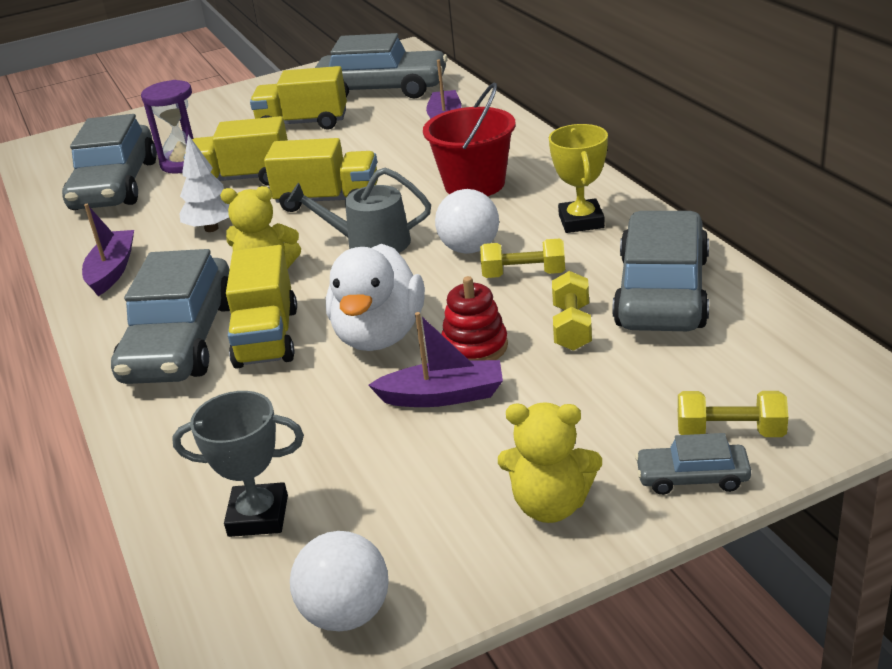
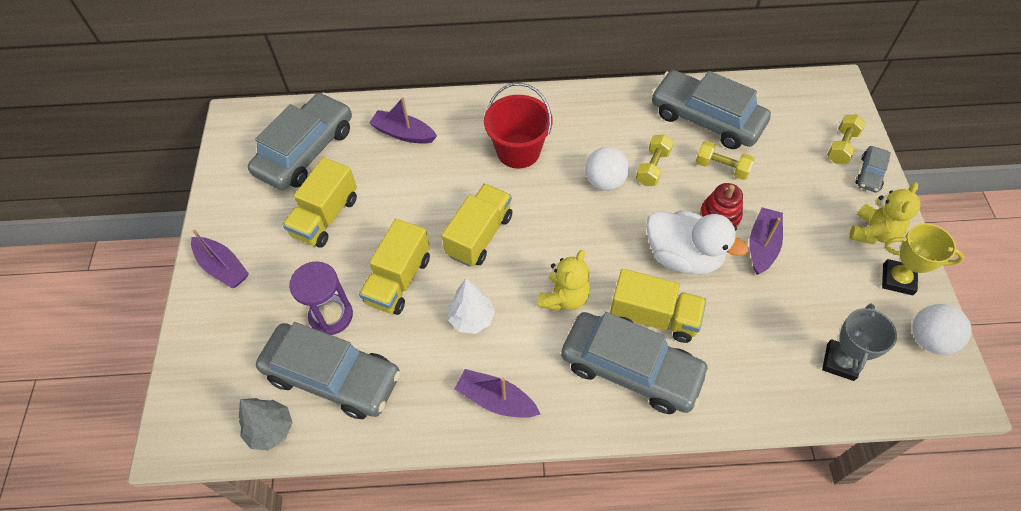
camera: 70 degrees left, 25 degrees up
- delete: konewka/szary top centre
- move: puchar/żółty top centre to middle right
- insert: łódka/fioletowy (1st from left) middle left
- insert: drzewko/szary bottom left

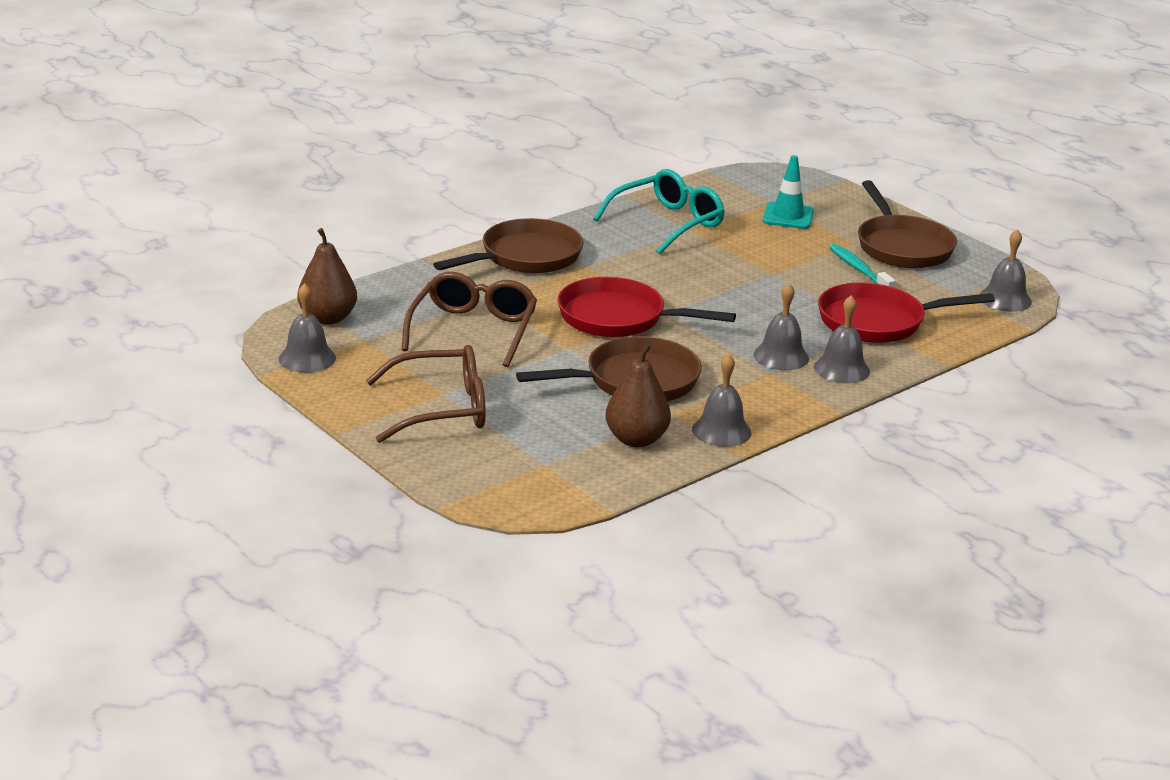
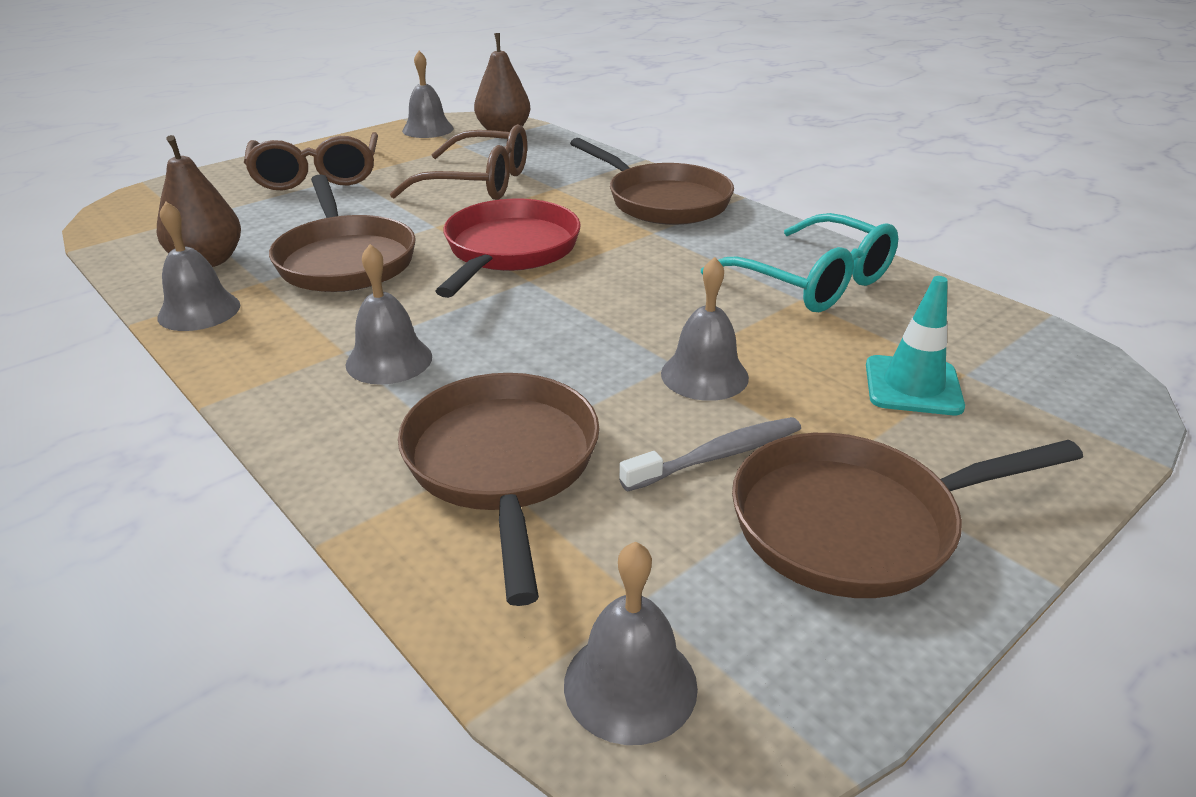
camera: 90 degrees right, 5 degrees up
- move: dzwonek/szary (4th from left in the first image) middle right to dzwonek/szary (5th from left) centre
- recolor: patelnia/czerwony (2nd from left) middle right to patelnia/brązowy (2nd from left) centre
- recolor: szczoteczka do zębów/turkusowy middle right to szczoteczka do zębów/szary centre

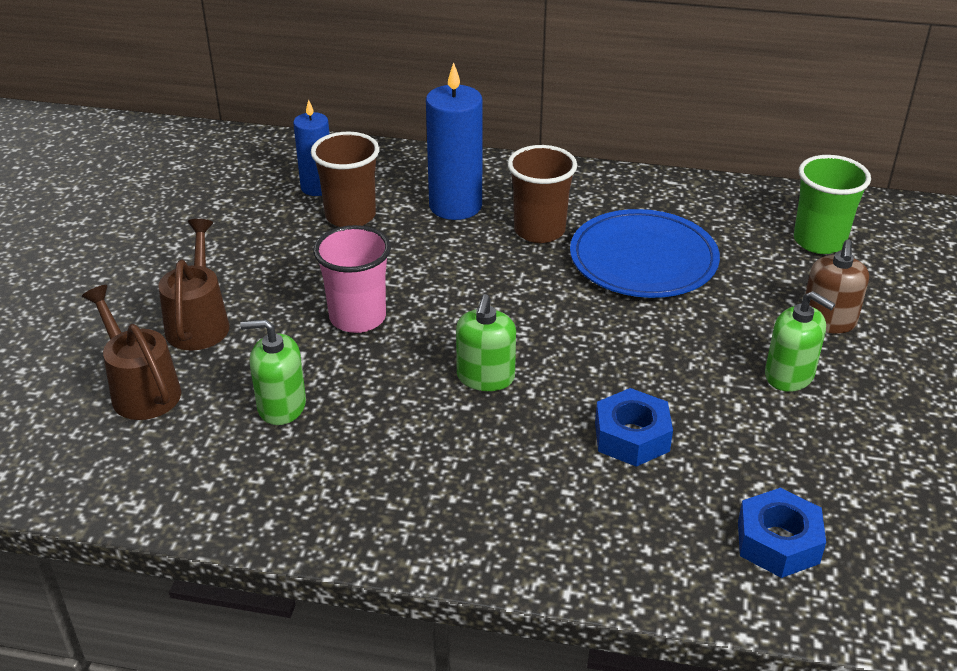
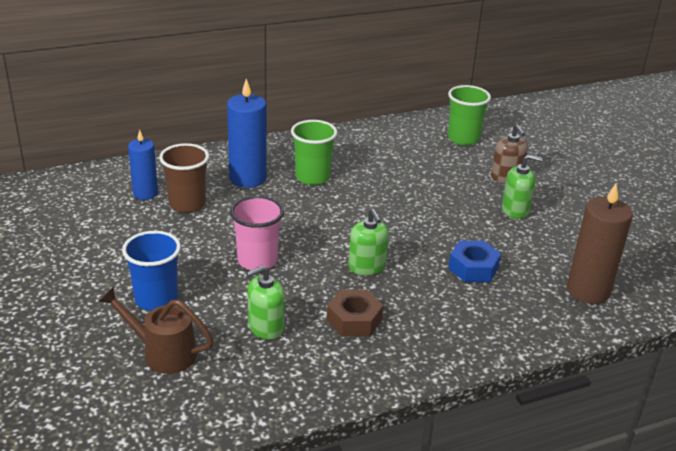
camera: 35 degrees left, 5 degrees down
- replace: konewka/brązowy (2nd from left) middle left to szklanka/niebieski middle left
- recolor: szklanka/brązowy (2nd from left) top centre to szklanka/zielony (1st from left) centre
- delete: talerz/niebieski middle right
- replace: nakrętka/niebieski (2nd from left) bottom right to świeca/brązowy middle right
- insert: nakrętka/brązowy bottom centre

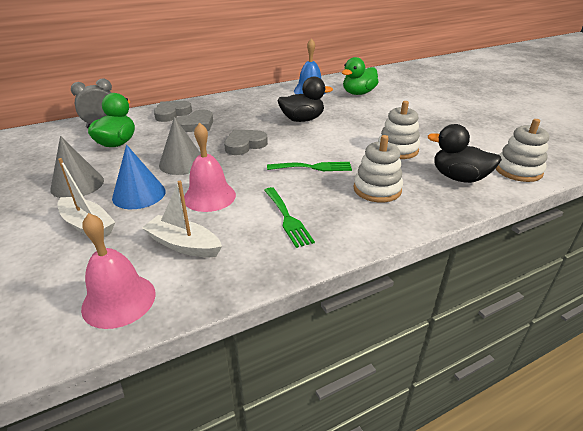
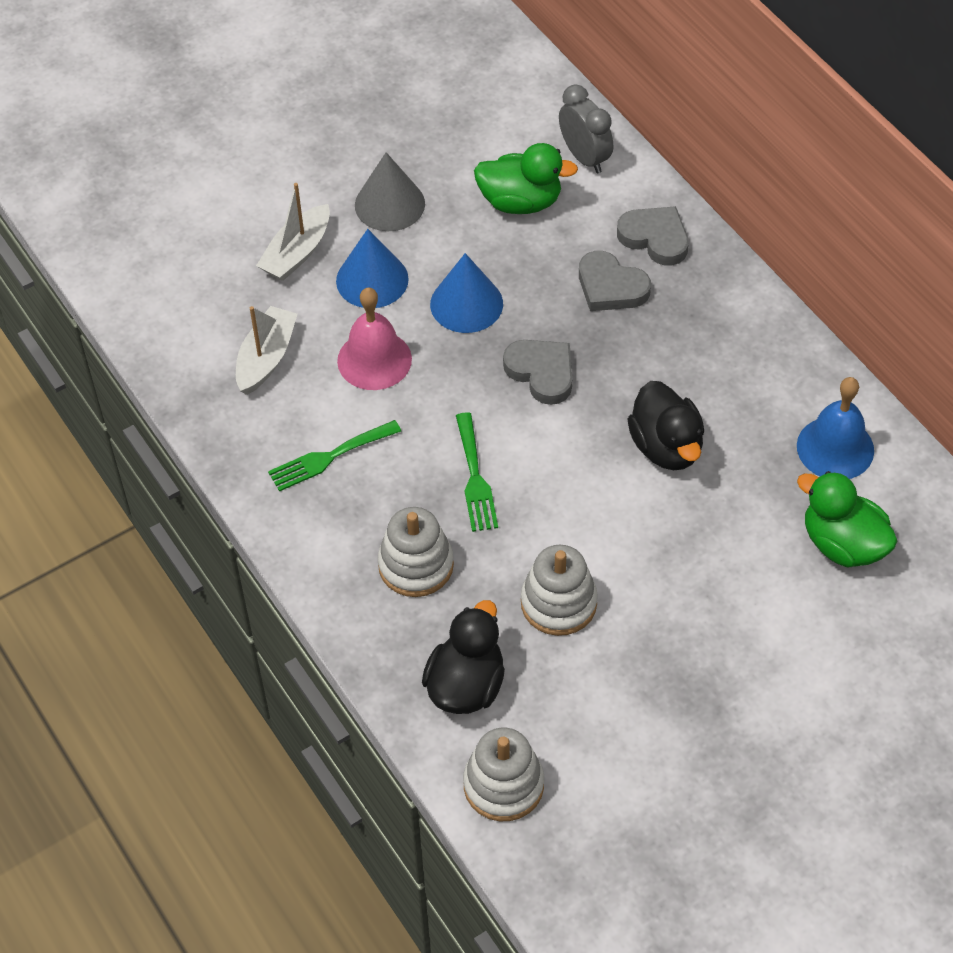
camera: 85 degrees right, 20 degrees up
- delete: dzwonek/różowy (1st from left) middle left
- recolor: stożek/szary (2nd from left) middle left to stożek/niebieski (2nd from left) top centre

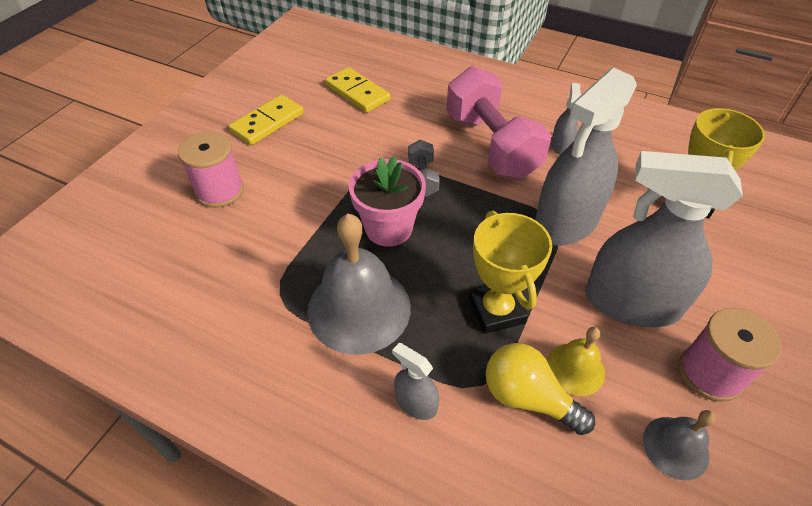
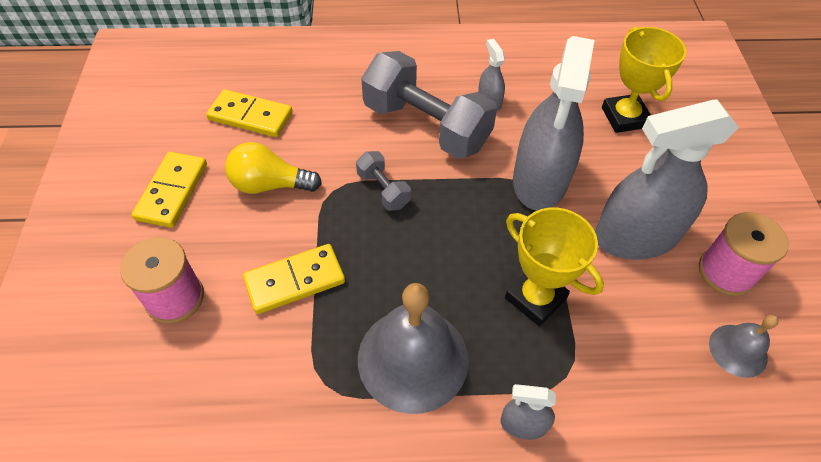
camera: 30 degrees left, 5 degrees up
- delete: doniczka/różowy centre
- recolor: hantel/różowy top centre to hantel/szary (2nd from left) top centre
- move: żarówka/żółty bottom centre to middle left
- delete: dzwonek/żółty bottom right
- insert: kostka domina/żółty (3rd from left) centre

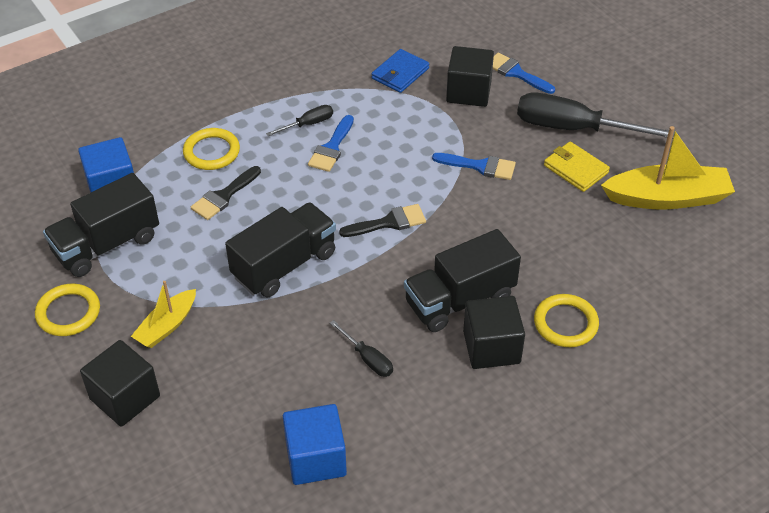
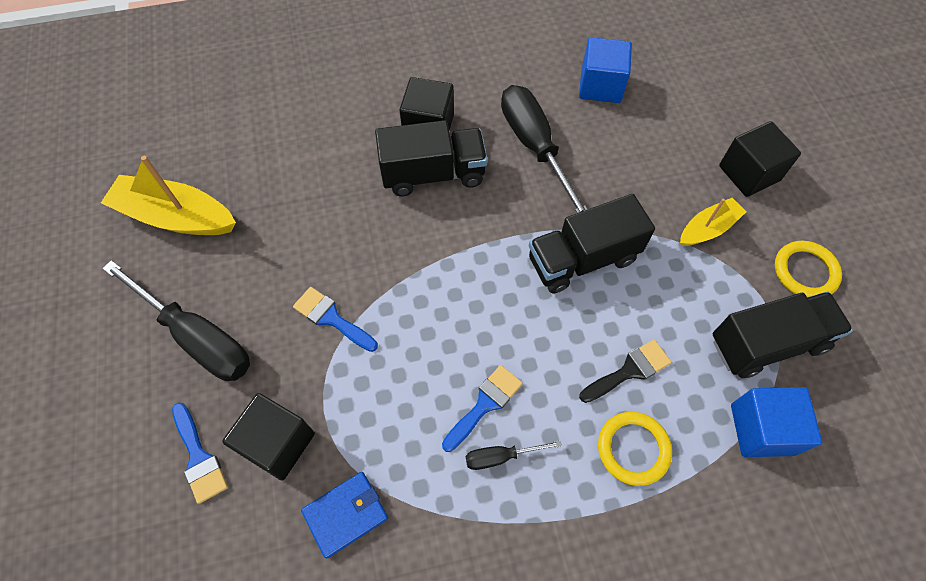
camera: 160 degrees left, 15 degrees up
- resize: śrubokręt/czarny (2nd from left in the first image) bottom centre = top centre x2.17
- delete: pędzel/czarny (2nd from left) centre
- delete: pierścień/żółty (3rd from left) middle right
- delete: portfel/żółty top right

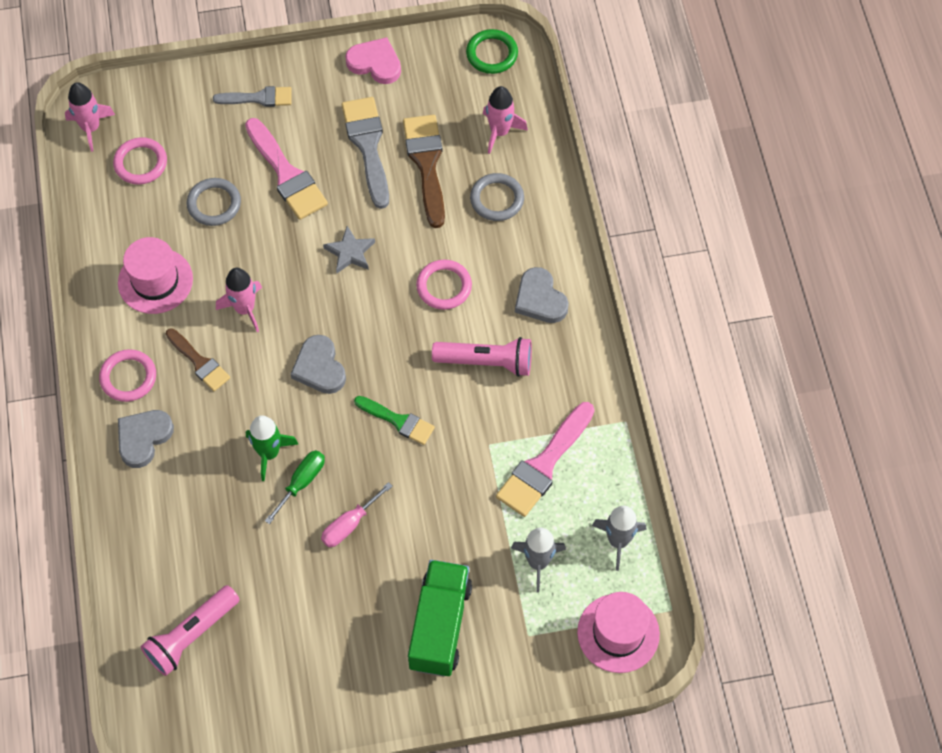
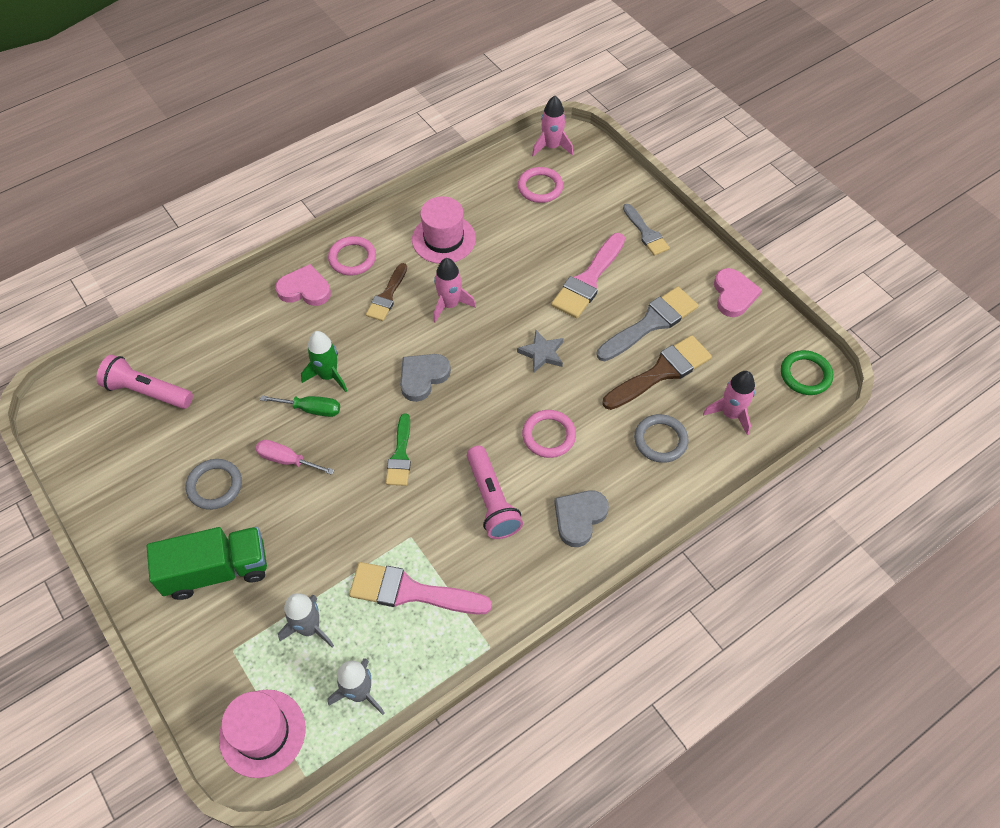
camera: 65 degrees right, 5 degrees down
- recolor: serce/szary (1st from left) middle left to serce/różowy (1st from left) middle left
- move: pierścień/szary (1st from left) top left to middle left

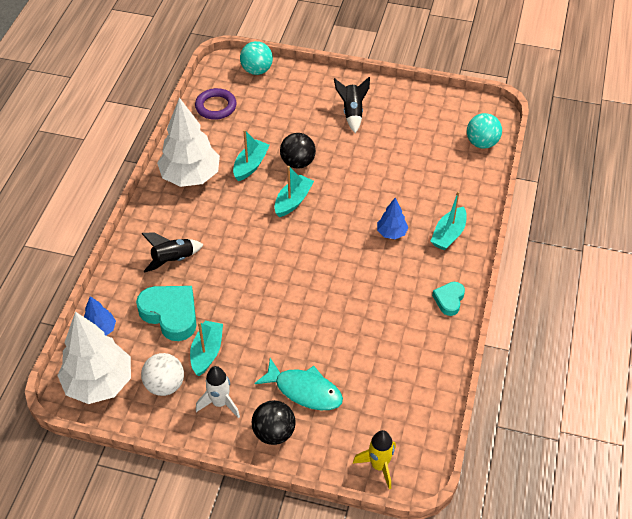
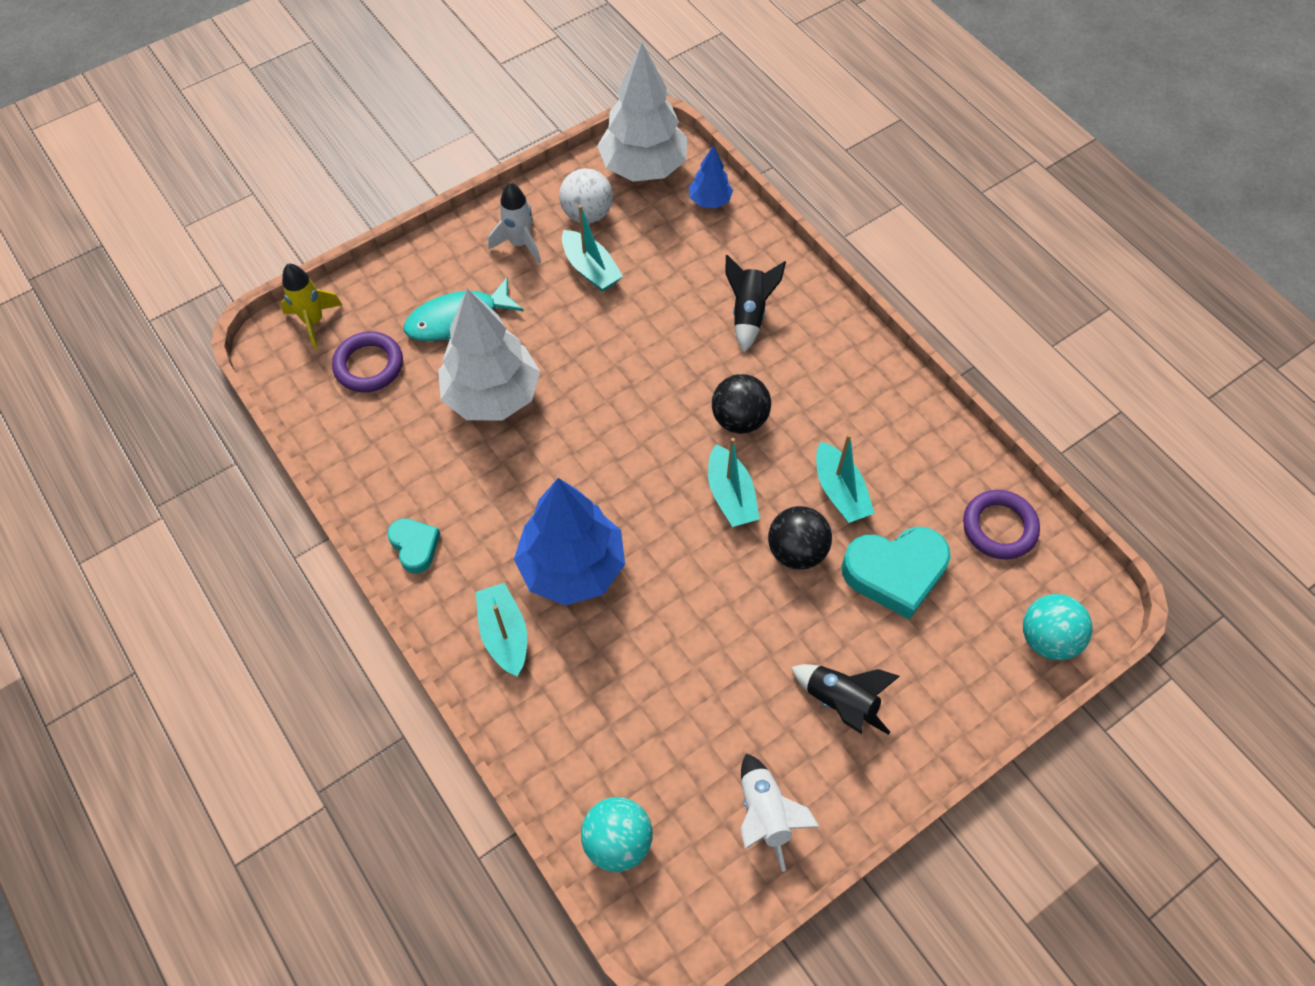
camera: 130 degrees right, 10 degrees up
- move: serce/turkusowy (1st from left in the first image) middle left to serce/turkusowy (2nd from left) middle right
- move: drzewko/biały (2nd from left in the first image) top left to drzewko/biały (1st from left) centre
- move: piłka/czarny (1st from left) bottom centre to centre
- resize: drzewko/niebieski (2nd from left in the first image) centre = centre x2.06
- insert: pierścień/fioletowy (1st from left) middle left
- insert: rakieta/biały (2nd from left) bottom centre

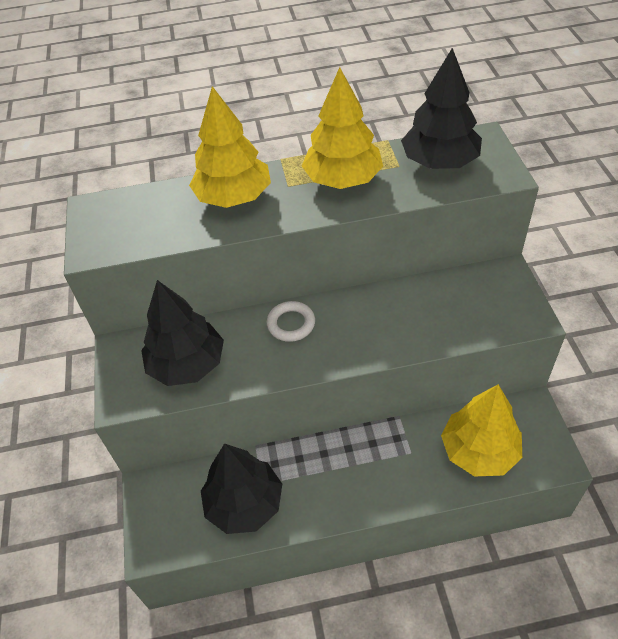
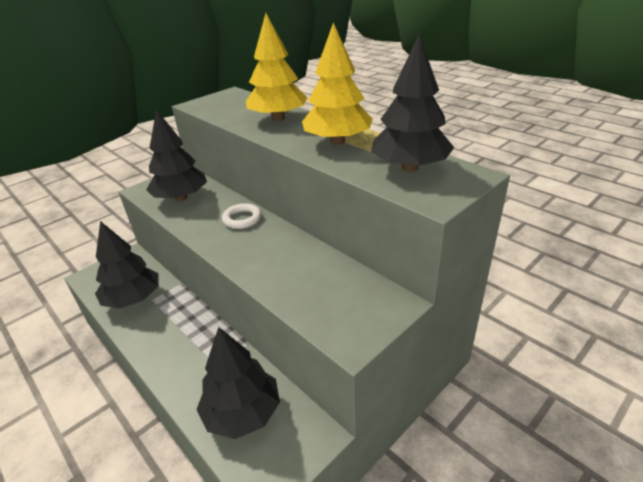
camera: 55 degrees right, 15 degrees down
- recolor: drzewko/żółty (3rd from left) bottom right to drzewko/czarny (3rd from left) bottom centre

